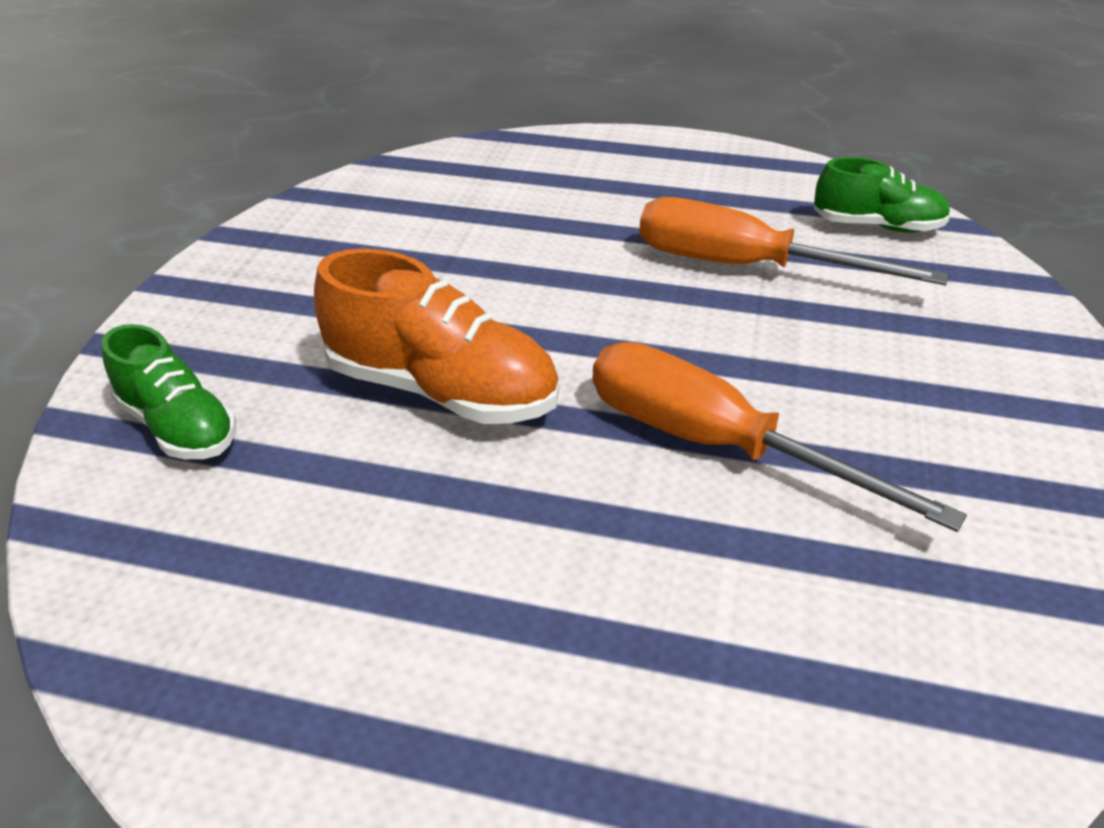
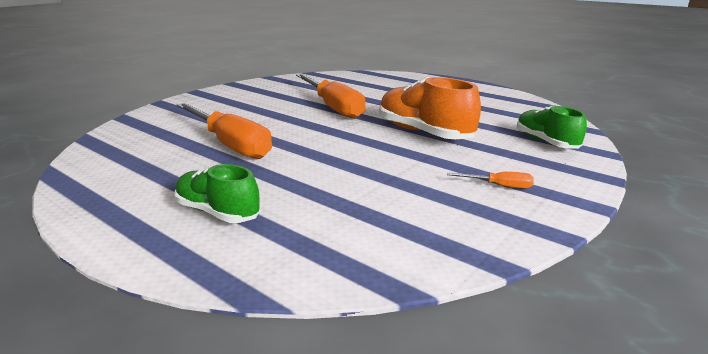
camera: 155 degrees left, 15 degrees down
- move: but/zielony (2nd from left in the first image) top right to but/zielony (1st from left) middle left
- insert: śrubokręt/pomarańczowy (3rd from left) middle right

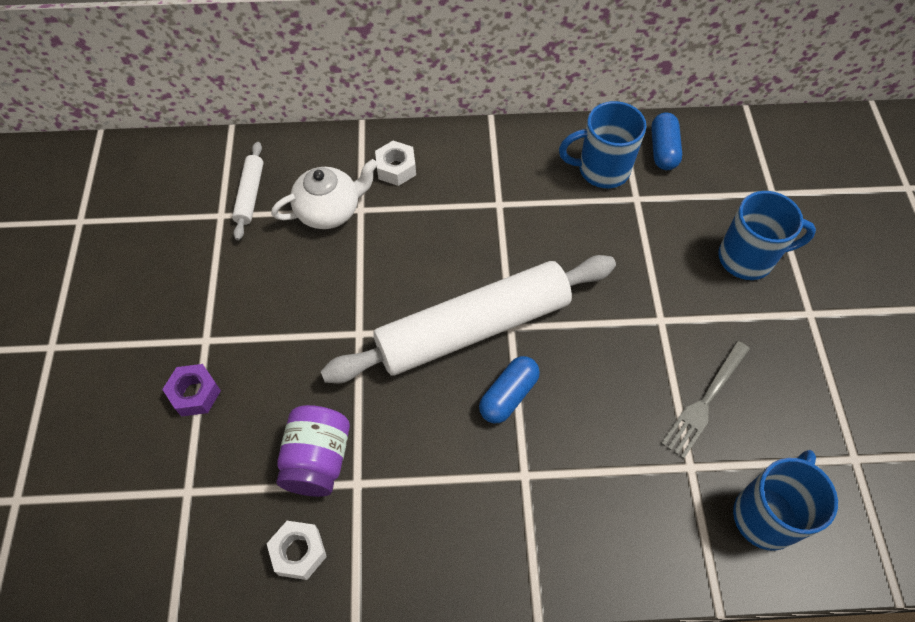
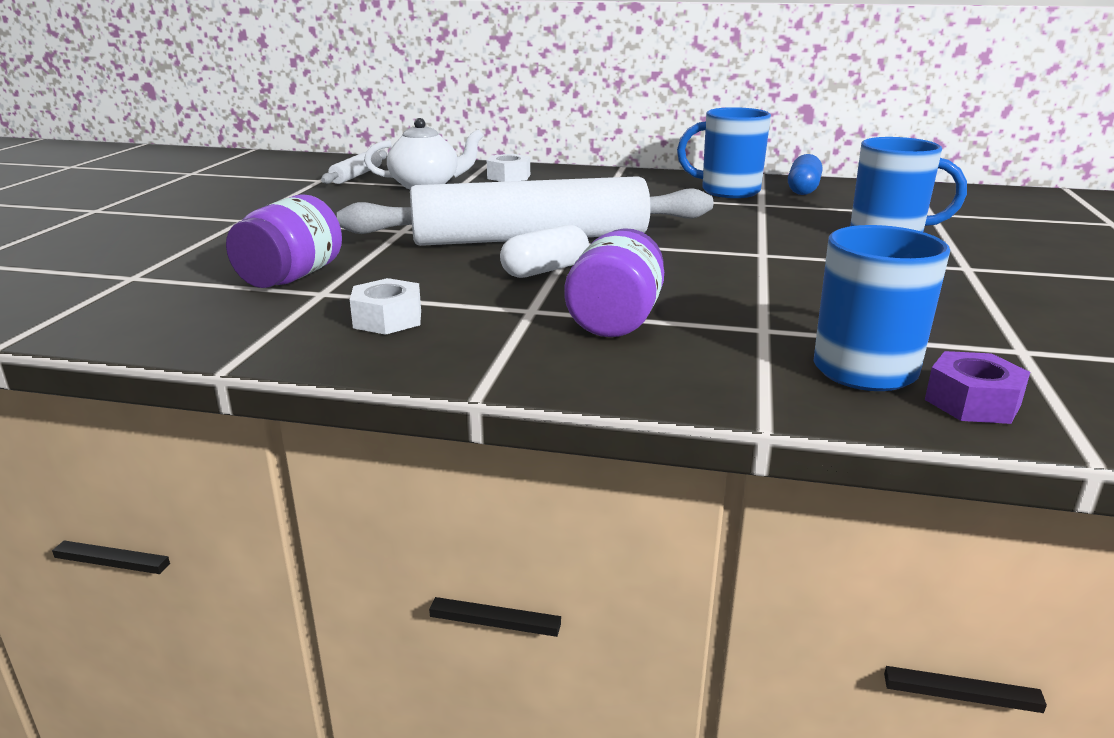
camera: 15 degrees right, 35 degrees down
- move: nakrętka/fioletowy middle left to middle right
- move: nakrętka/biały (1st from left) bottom left to centre
- recolor: kapsułka/niebieski (1st from left) centre to kapsułka/biały centre
- delete: widelec/szary middle right
- insert: słoik/fioletowy (2nd from left) centre

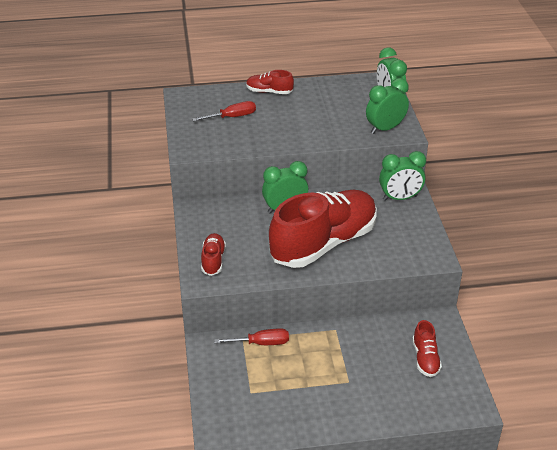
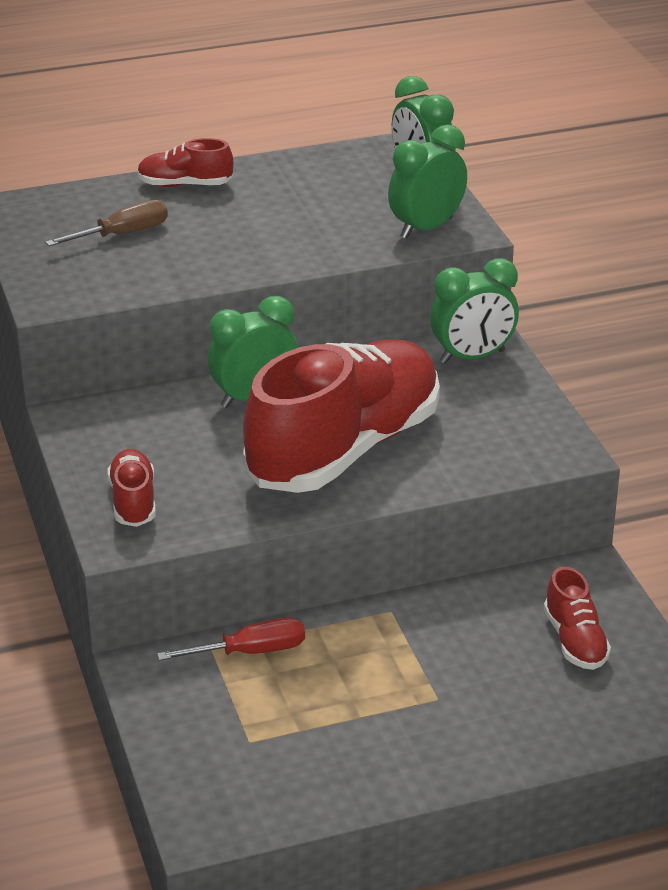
camera: 10 degrees left, 5 degrees down
- recolor: śrubokręt/czerwony (1st from left) top centre to śrubokręt/brązowy top left

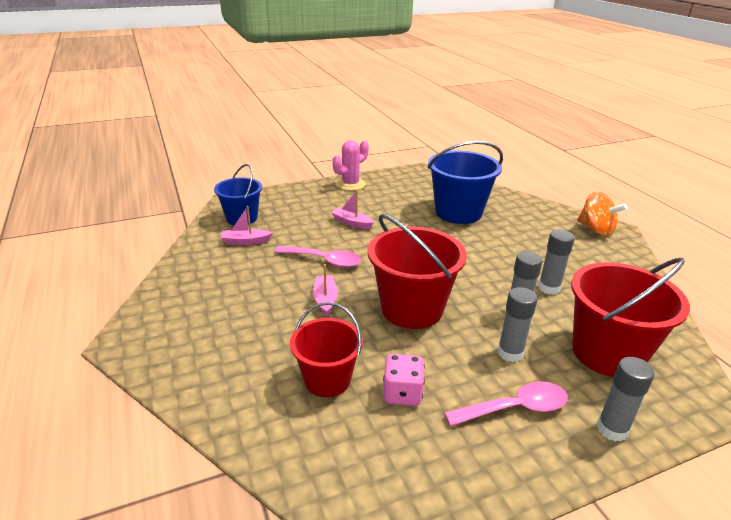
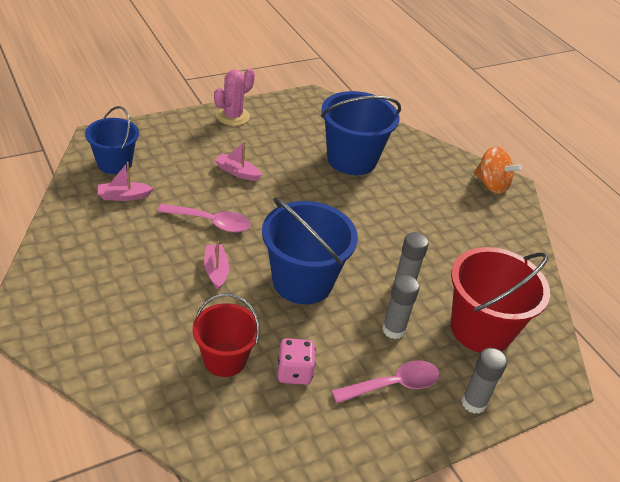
camera: 10 degrees left, 10 degrees up
- recolor: wiadro/czerwony (2nd from left) centre to wiadro/niebieski (2nd from left) centre
- delete: klej w sztyfcie/szary (3rd from left) middle right

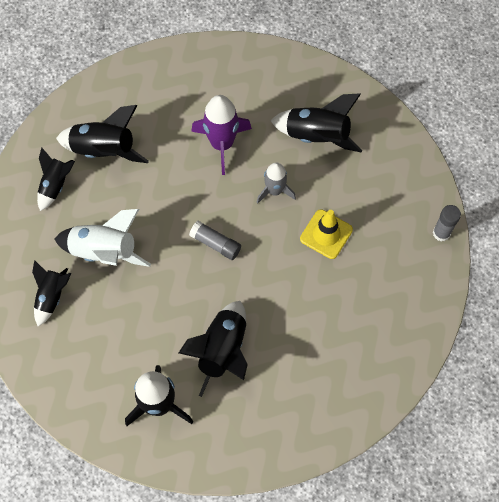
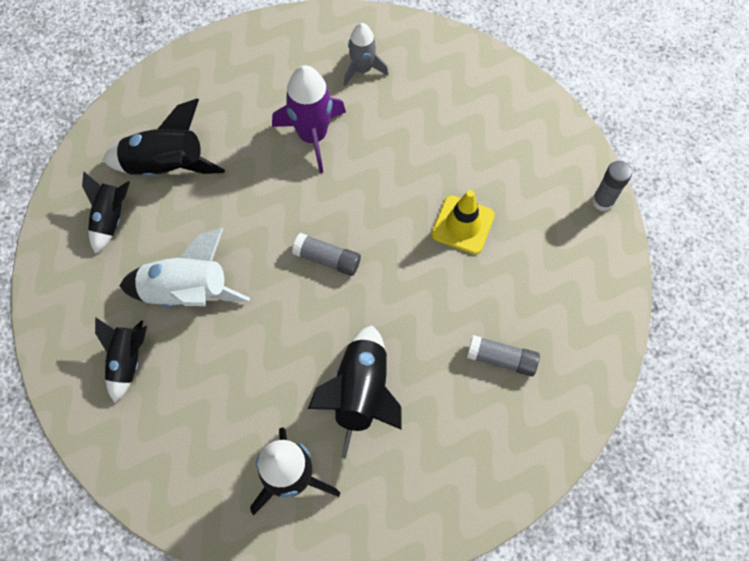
camera: 10 degrees left, 0 degrees up
- move: rakieta/szary centre to top centre
- delete: rakieta/czarny (6th from left) top centre
- insert: klej w sztyfcie/szary (2nd from left) middle right

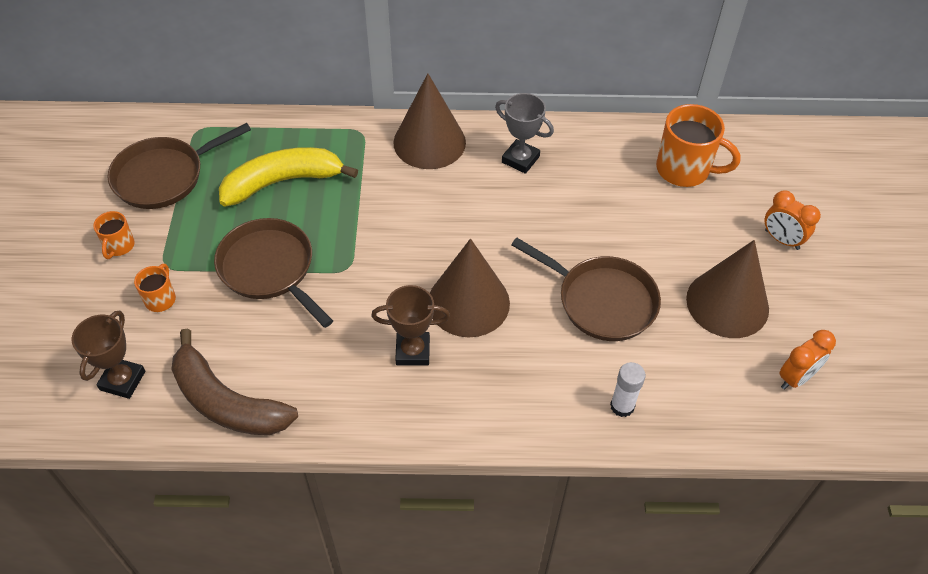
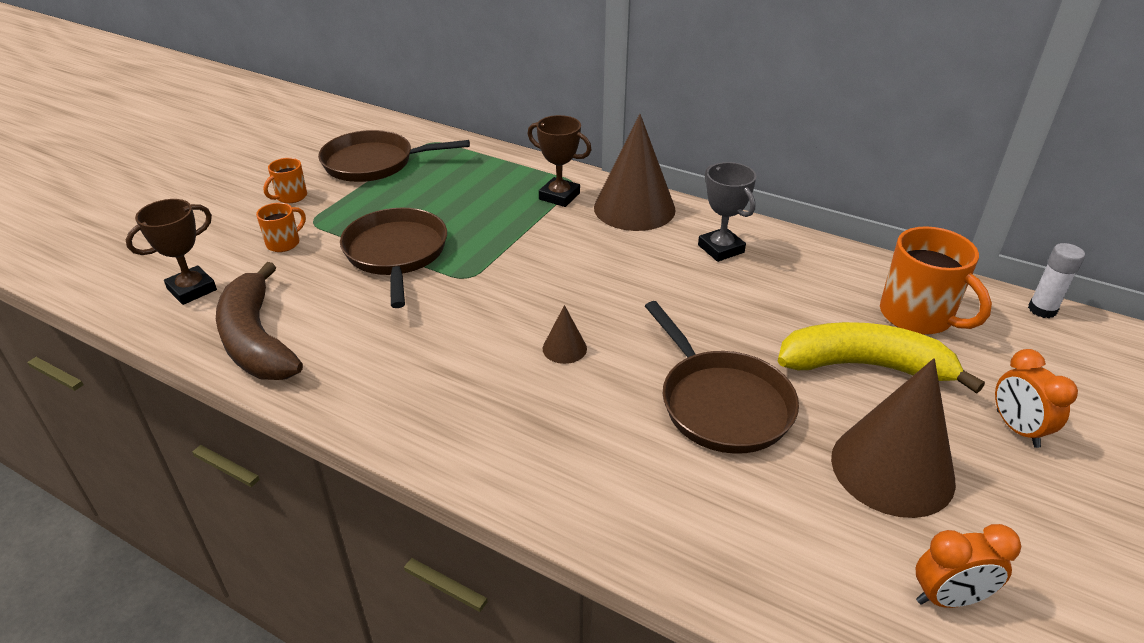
camera: 30 degrees right, 15 degrees down
- move: banan/żółty top left to middle right
- move: puchar/brązowy (2nd from left) centre to top centre
- resize: stożek/brązowy (2nd from left in the first image) centre = centre x0.44
- move: klej w sztyfcie/biały bottom right to middle right

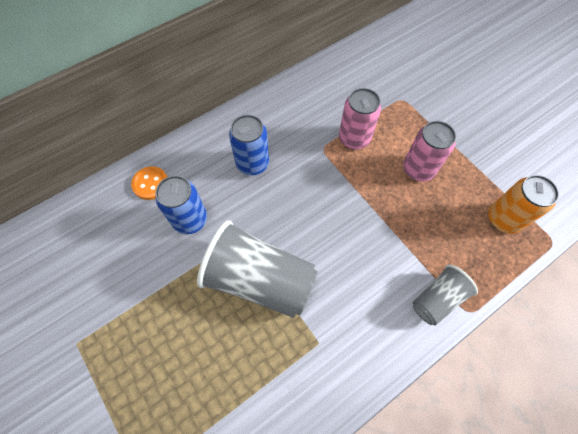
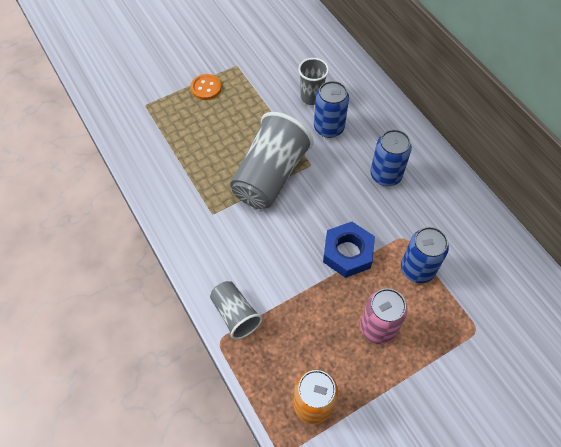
camera: 95 degrees right, 5 degrees down
- move: guzik/pomarańczowy middle left to top centre
- recolor: puszka/różowy (1st from left) top centre to puszka/niebieski (3rd from left) middle right
- insert: szklanka/szary (3rd from left) top centre
- insert: nakrętka/niebieski centre

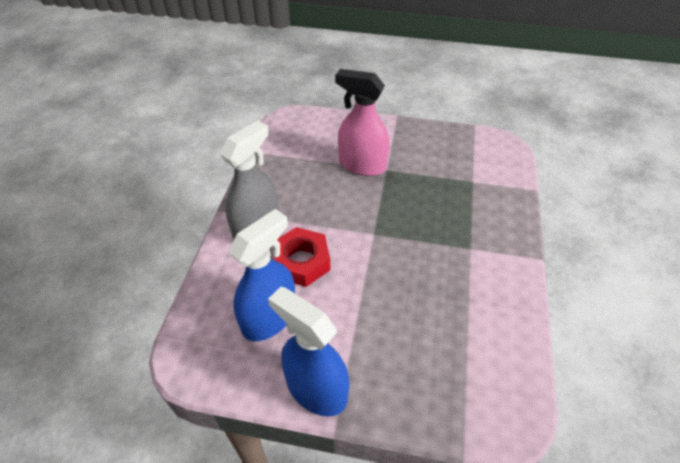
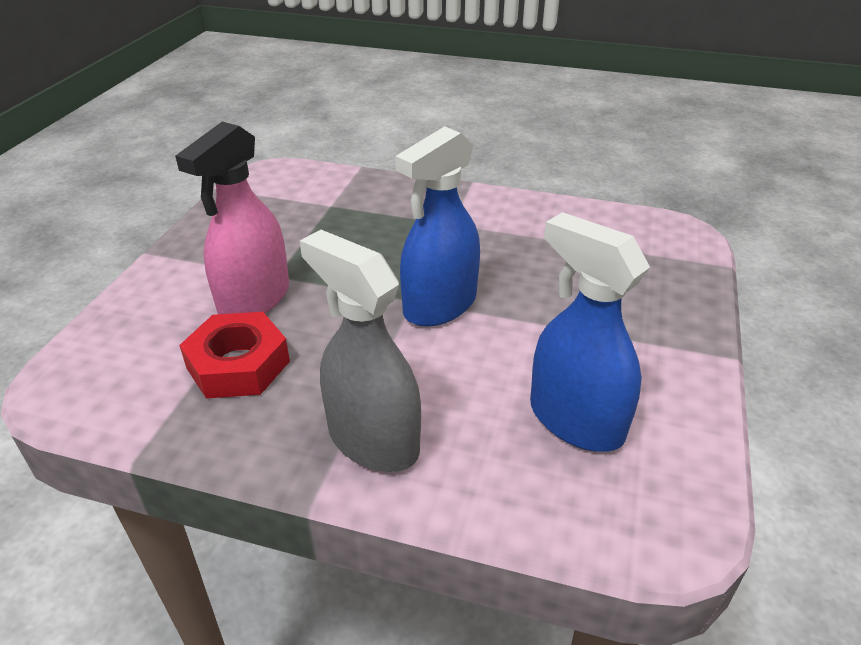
camera: 85 degrees left, 10 degrees down
- move: spryskiwacz/niebieski (2nd from left in the first image) bottom centre to spryskiwacz/niebieski (1st from left) centre
- move: nakrętka/czerwony centre to middle left

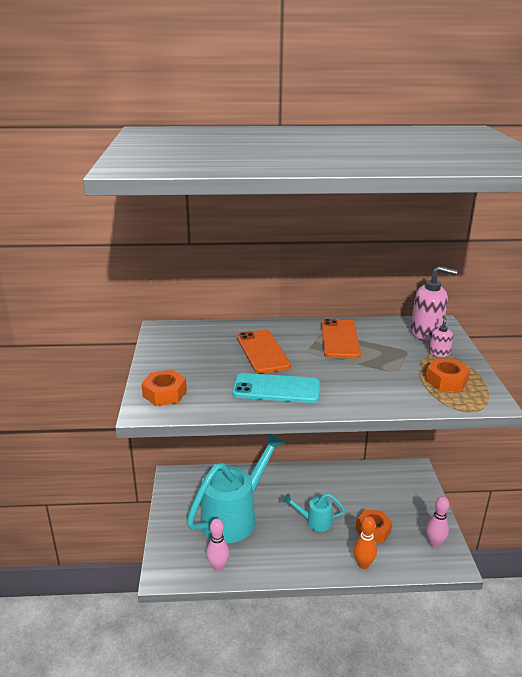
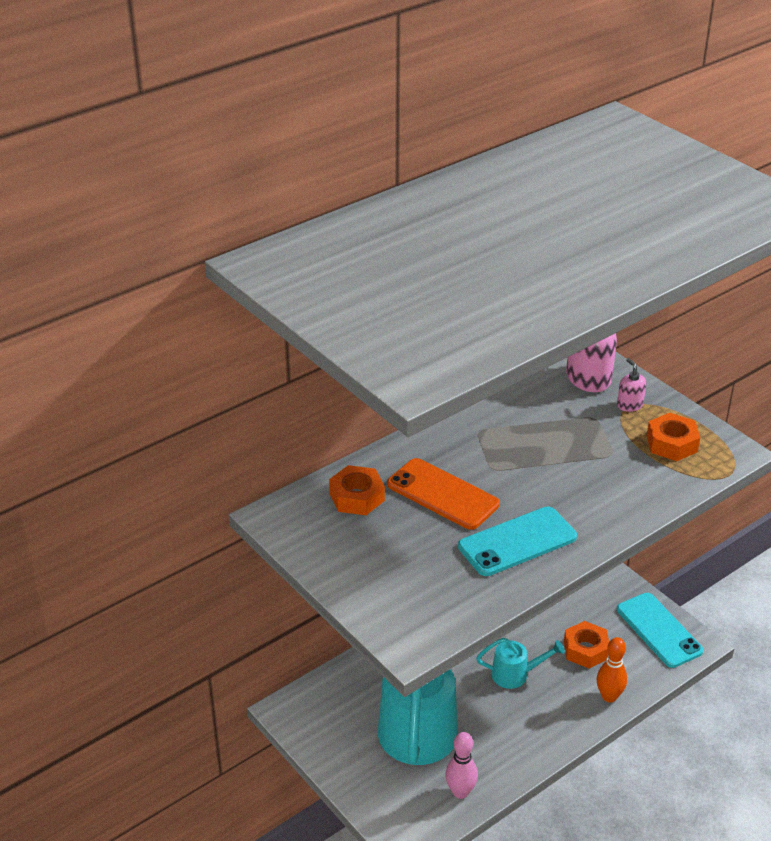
camera: 35 degrees left, 10 degrees up
- move: nakrętka/pomarańczowy (1st from left) middle left to centre
- rotate: konewka/turkusowy (2nd from left) bottom centre = bottom right 150 degrees counterclockwise
- delete: telefon/pomarańczowy (2nd from left) centre
- replace: kręgiel/różowy (2nd from left) bottom right to telefon/turkusowy (2nd from left) bottom right

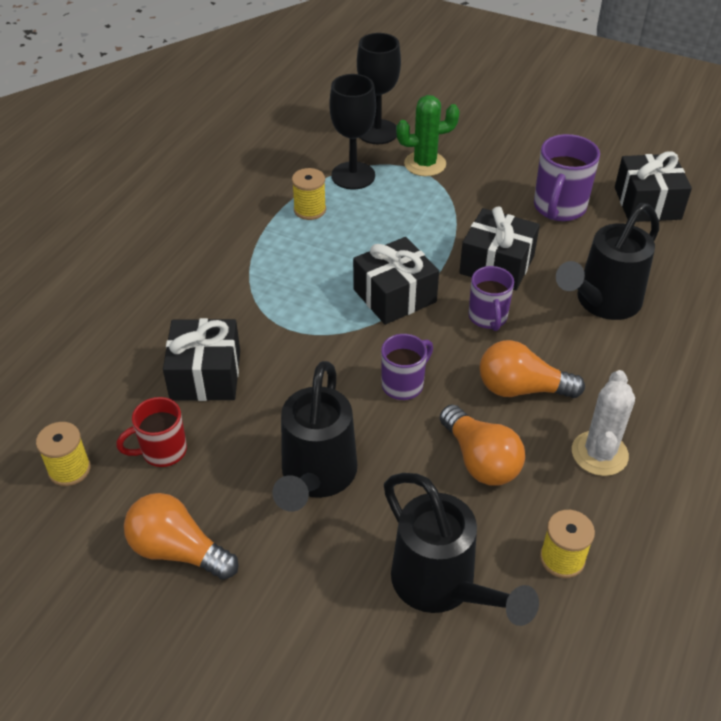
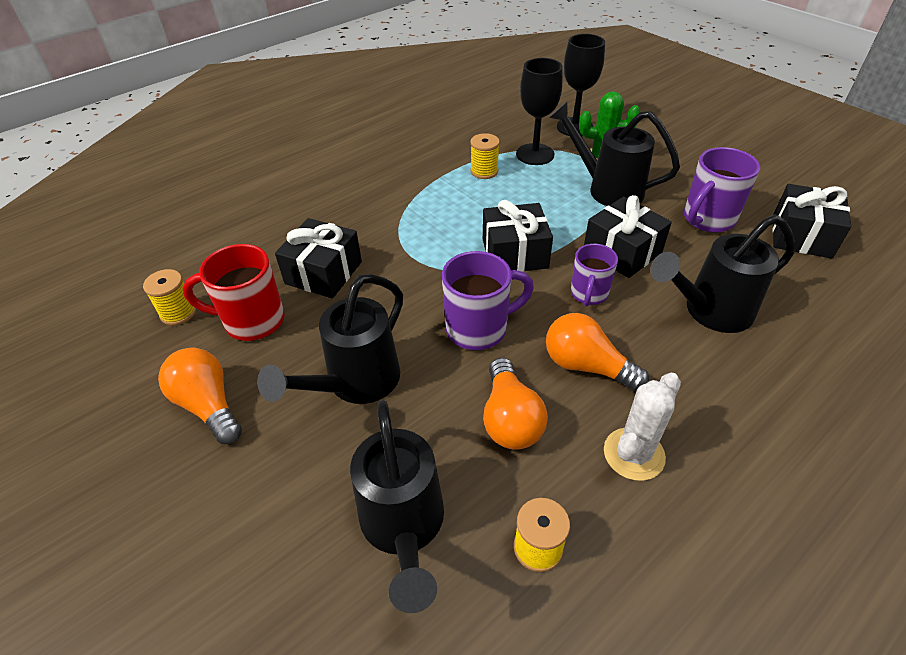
camera: 25 degrees right, 0 degrees up
- resize: kubek/czerwony middle left = middle left x1.52
- resize: kubek/fioletowy (1st from left) centre = centre x1.52
- insert: konewka/czarny (3rd from left) top right

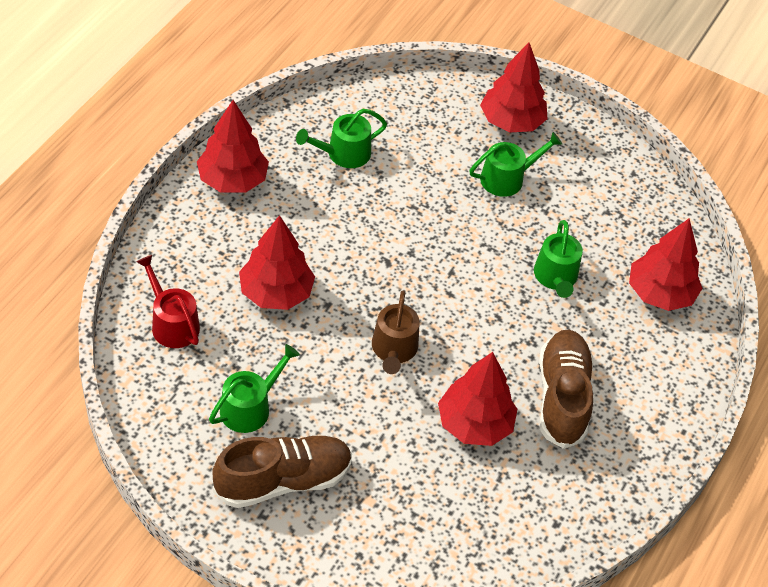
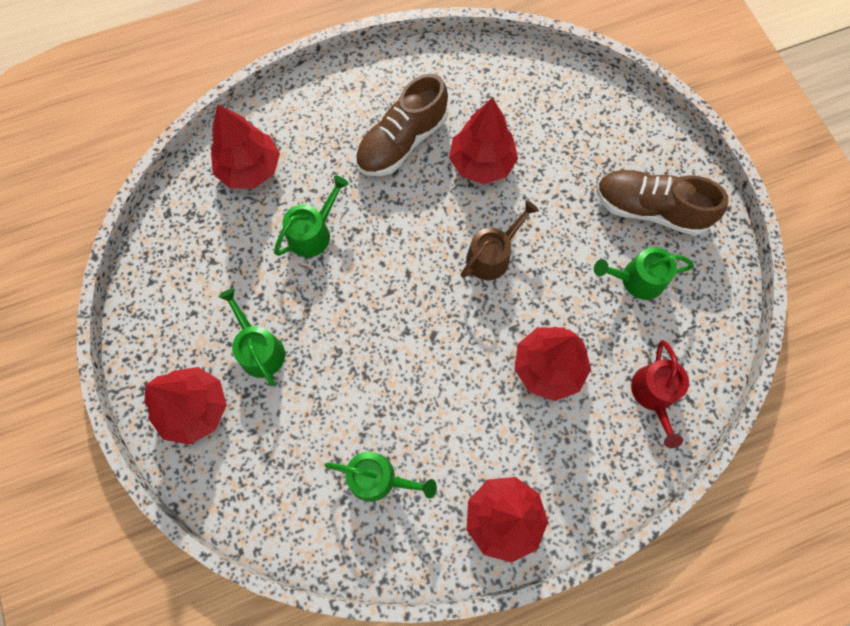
camera: 135 degrees left, 20 degrees up
- rotate: konewka/zielony (3rd from left in the first image) top right = middle left 45 degrees clockwise

